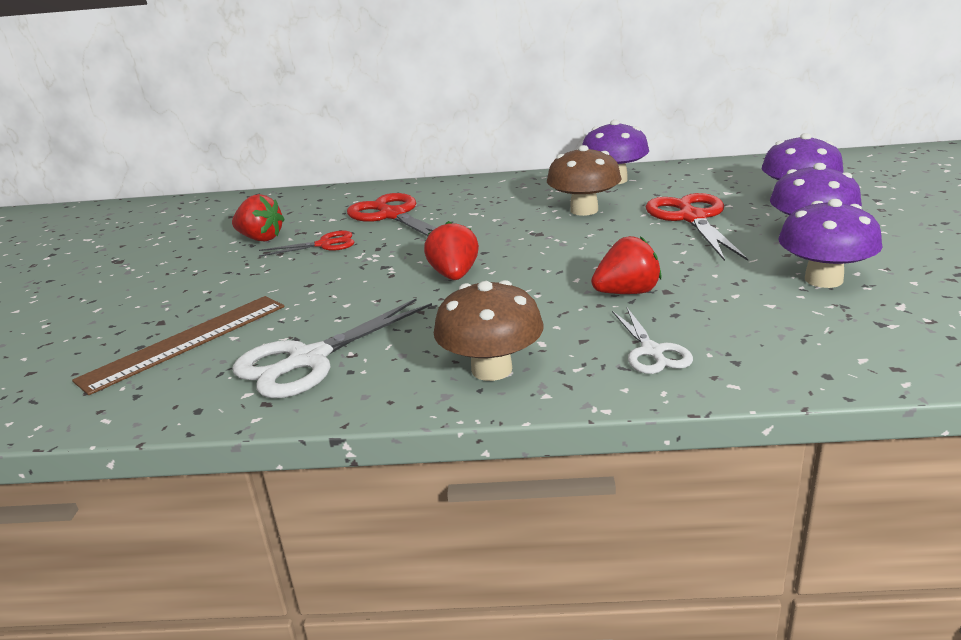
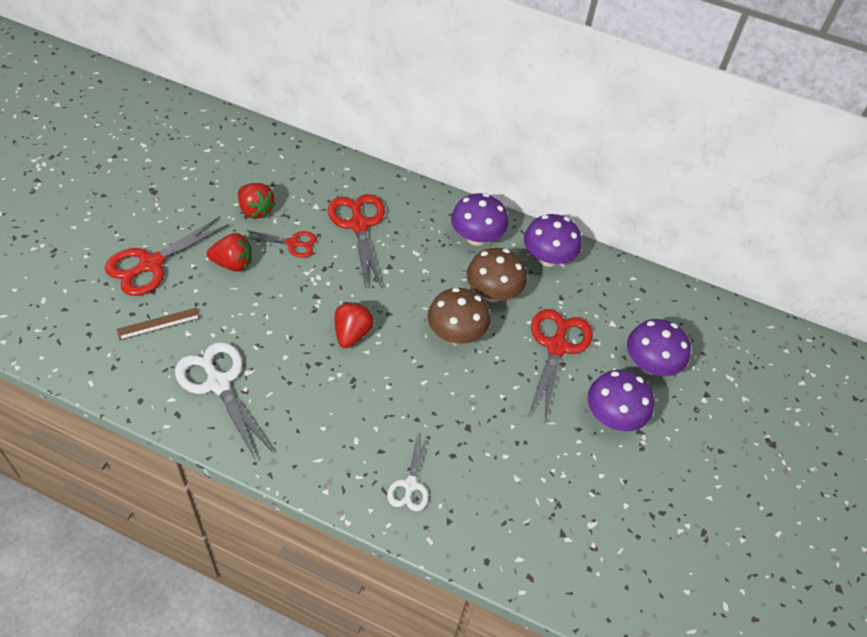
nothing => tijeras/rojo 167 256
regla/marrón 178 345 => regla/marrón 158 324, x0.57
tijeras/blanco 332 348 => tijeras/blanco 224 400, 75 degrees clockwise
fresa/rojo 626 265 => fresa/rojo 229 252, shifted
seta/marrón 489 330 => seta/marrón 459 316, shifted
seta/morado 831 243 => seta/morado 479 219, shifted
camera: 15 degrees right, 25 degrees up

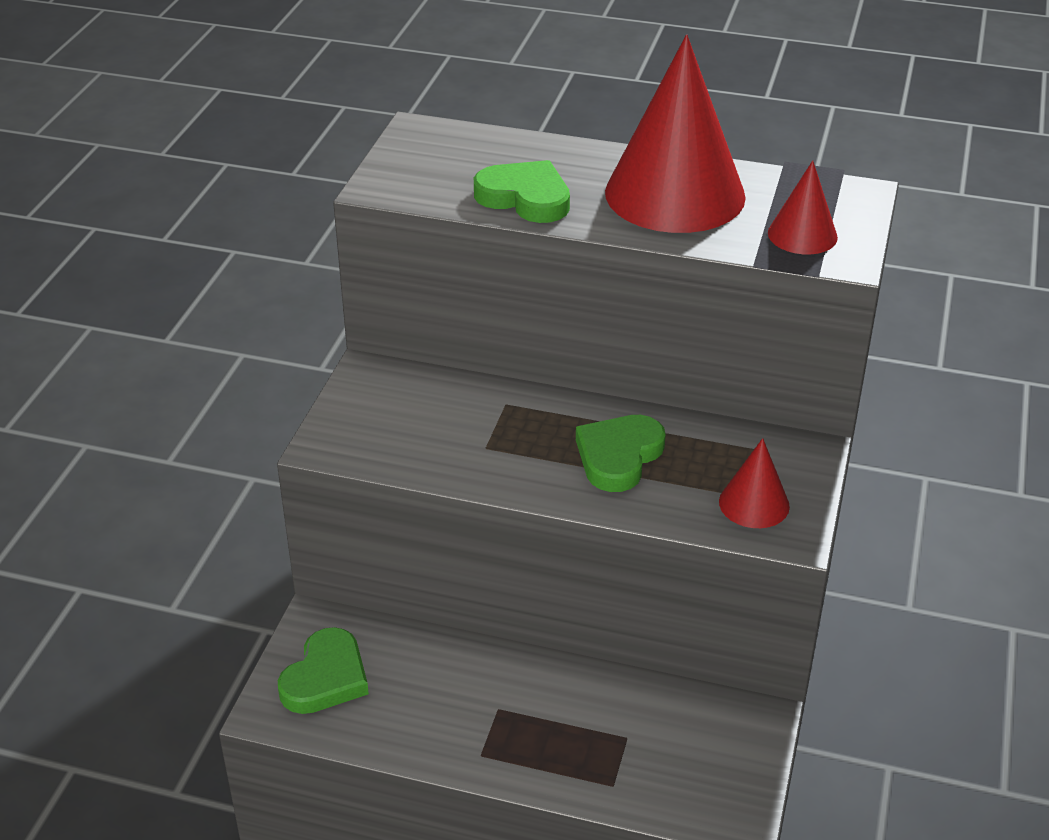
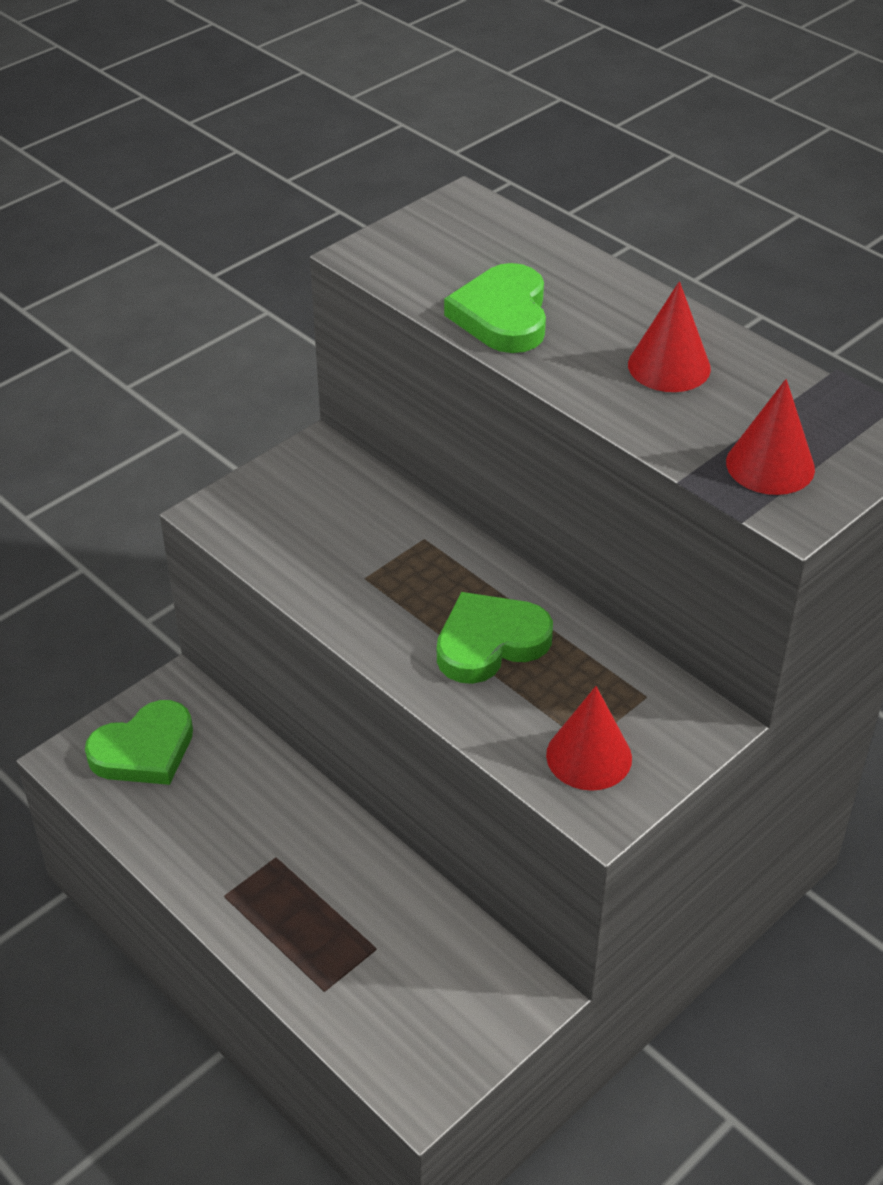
corazón/verde 522 191 => corazón/verde 495 308, 150 degrees counterclockwise
cono/rojo 675 134 => cono/rojo 669 336, x0.48
camera: 30 degrees right, 5 degrees up

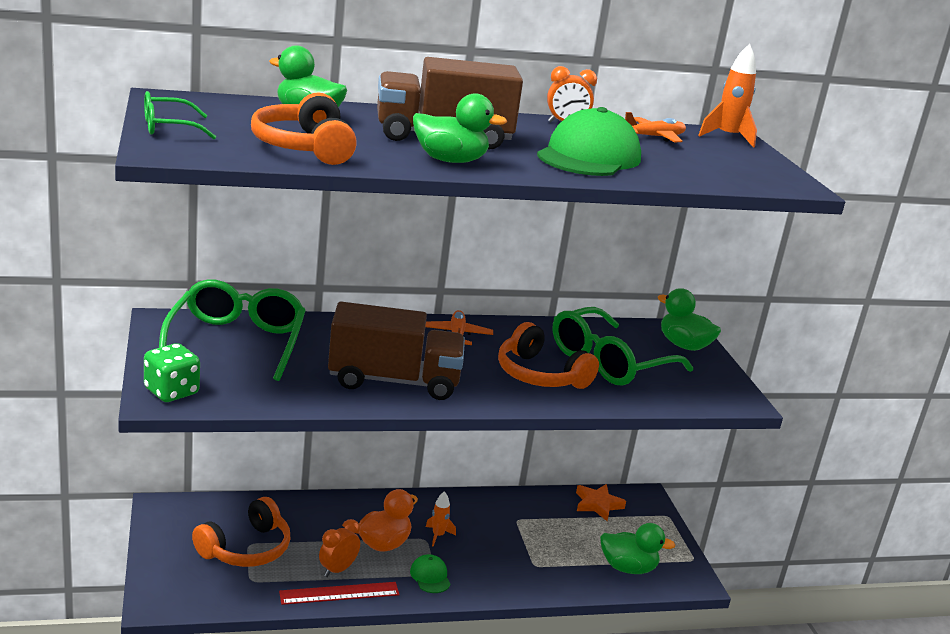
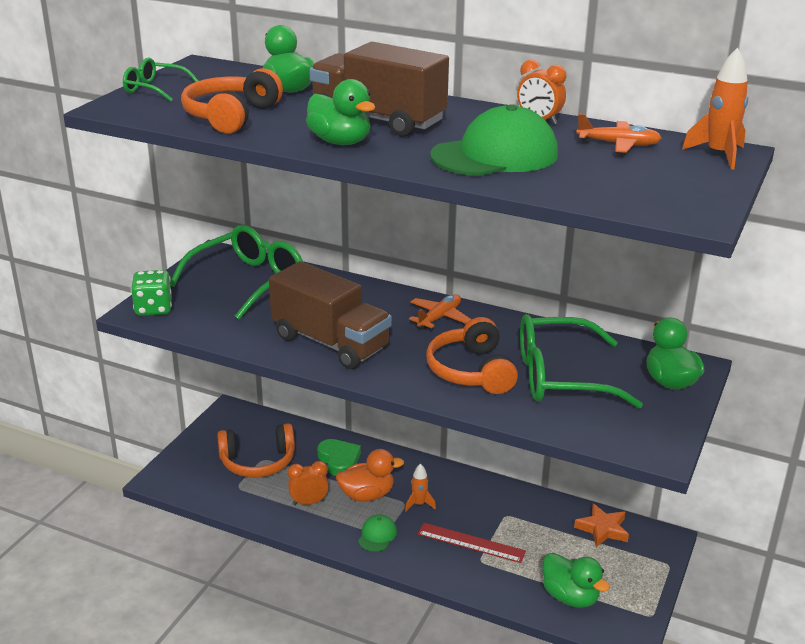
nothing => corazón/verde 339 457
regla/rojo 339 593 => regla/rojo 472 543, shifted
camera: 40 degrees right, 5 degrees up

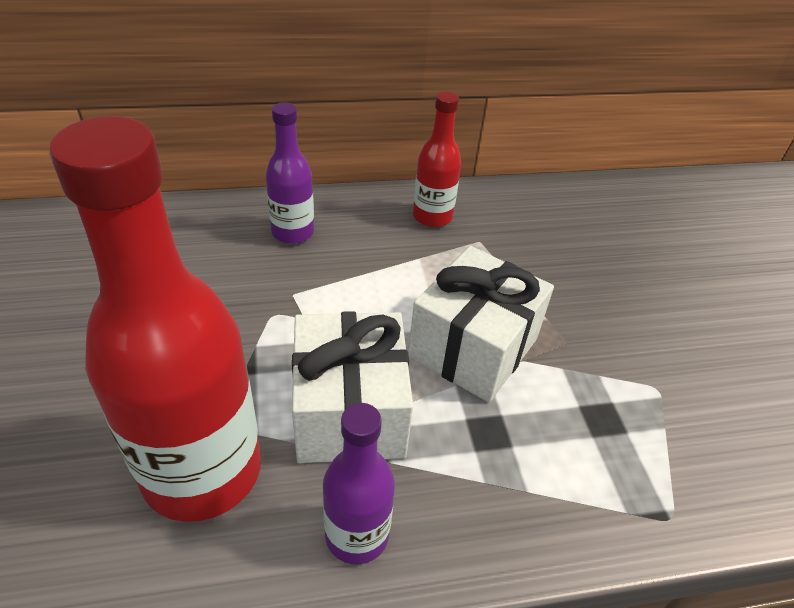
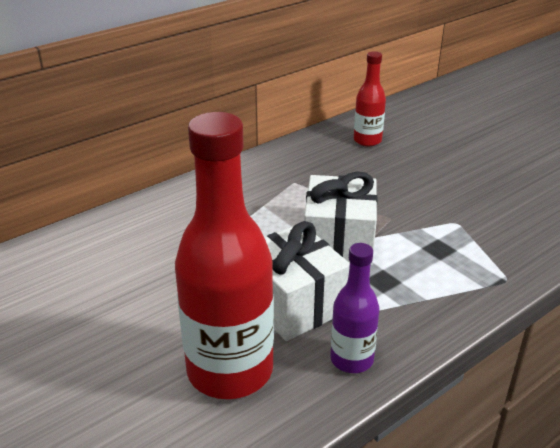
botella/rojo 437 159 => botella/rojo 370 98, shifted
botella/morado 290 173 => nothing
camera: 25 degrees left, 10 degrees down

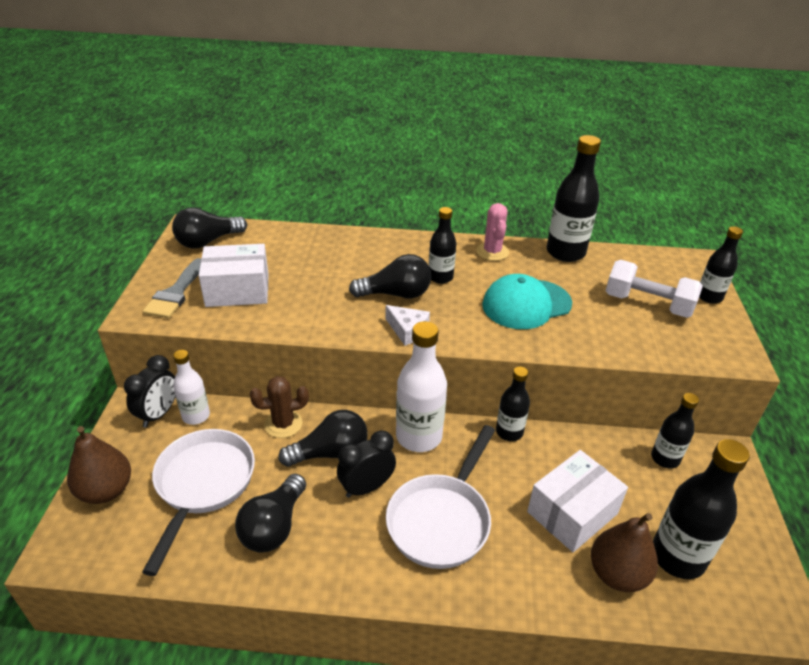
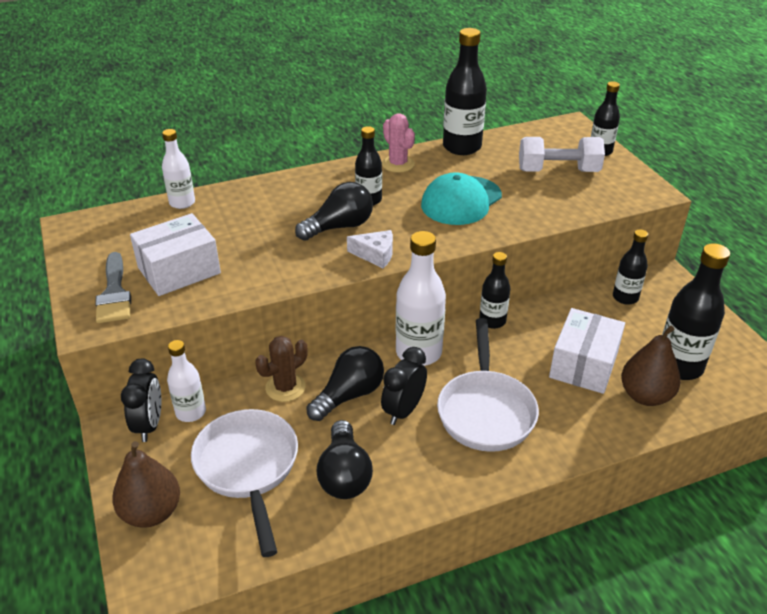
nothing => botella/blanco 178 169
bombilla/negro 209 228 => nothing
camera: 25 degrees left, 0 degrees up

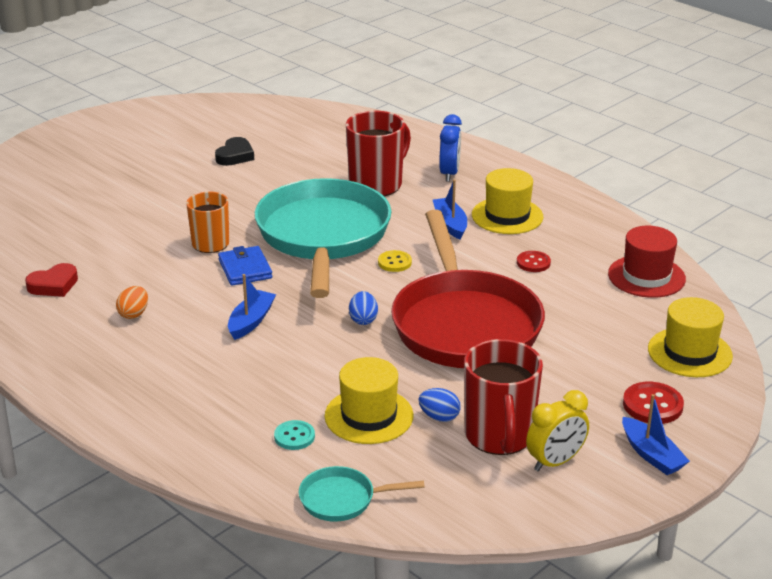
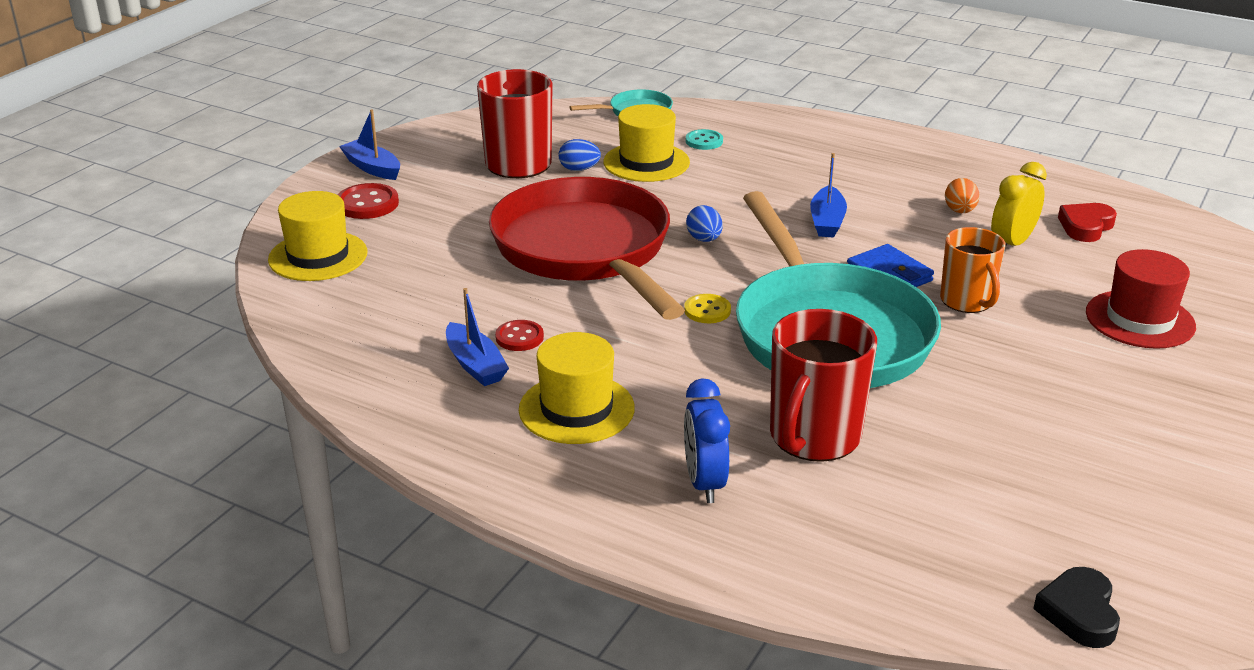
barco/azul 450 210 => barco/azul 477 337, shifted
despertador/amarillo 557 430 => despertador/amarillo 1019 205, shifted
corazón/negro 234 151 => corazón/negro 1076 607, shifted
sombrero/rojo 647 262 => sombrero/rojo 1141 299, shifted
camera: 165 degrees right, 0 degrees up

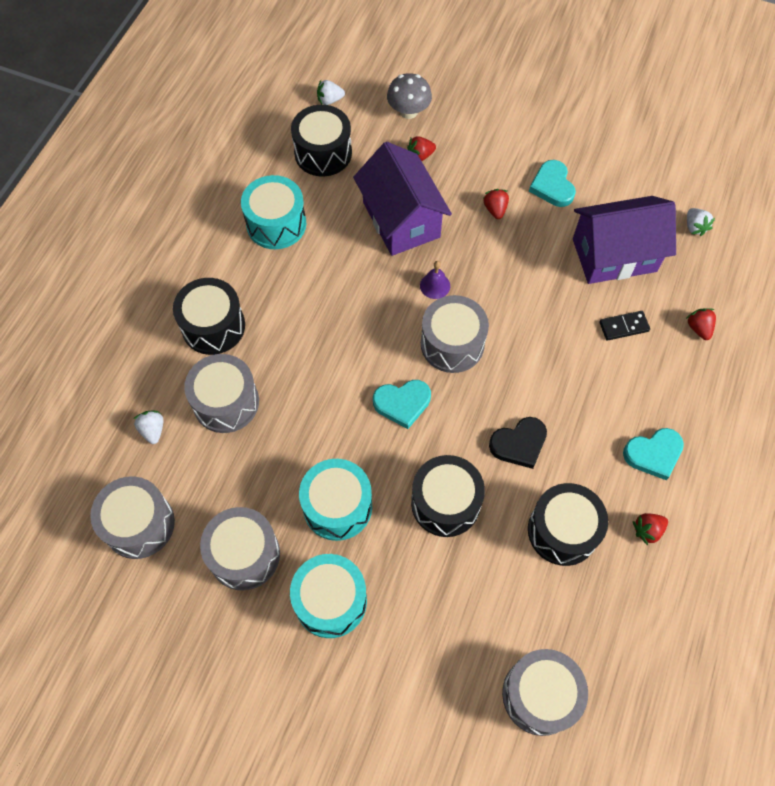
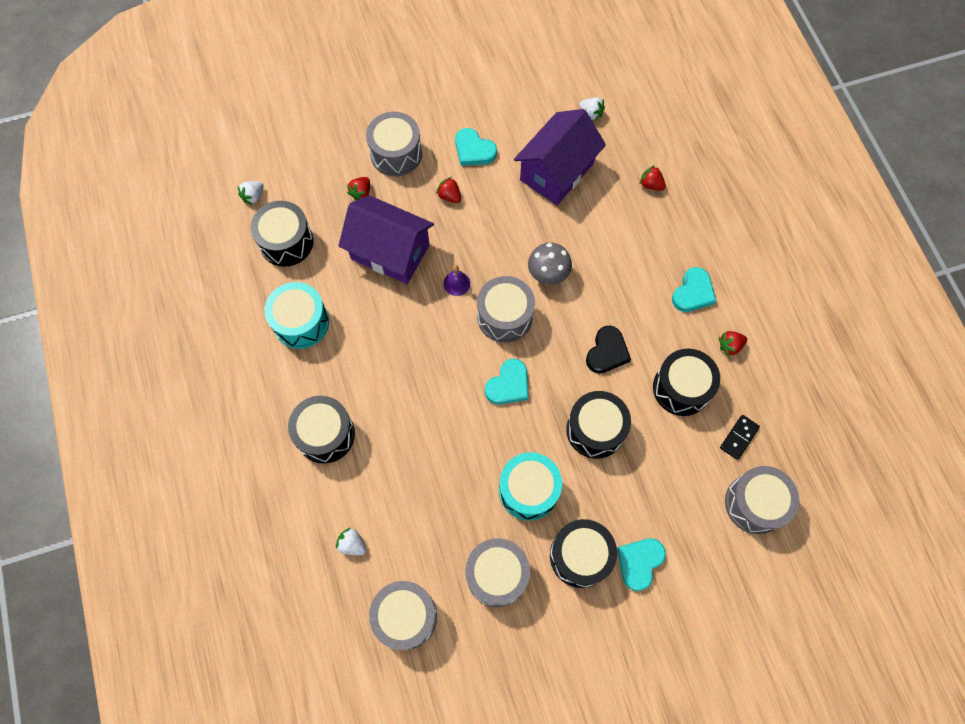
tambor/gris 221 393 => tambor/gris 394 144, shifted
seta/gris 409 96 => seta/gris 550 264, shifted
tambor/turquesa 328 596 => tambor/negro 583 553
nothing => corazón/turquesa 641 564
fresa/rojo 650 529 => fresa/rojo 733 344, 45 degrees clockwise
ficha de dominó/negro 624 326 => ficha de dominó/negro 740 437, shifted
camera: 40 degrees left, 5 degrees up

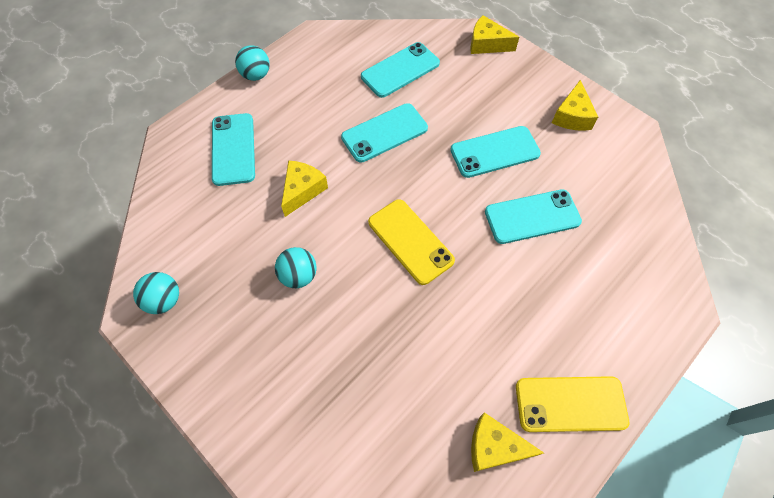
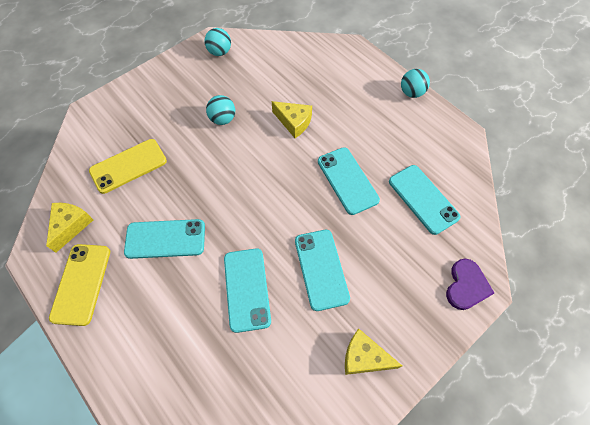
móvil/amarillo 411 242 => móvil/amarillo 128 166, shifted
móvil/turquesa 233 149 => móvil/turquesa 164 239, shifted
queso/amarillo 494 34 => corazón/morado 470 284
camera: 95 degrees right, 0 degrees up

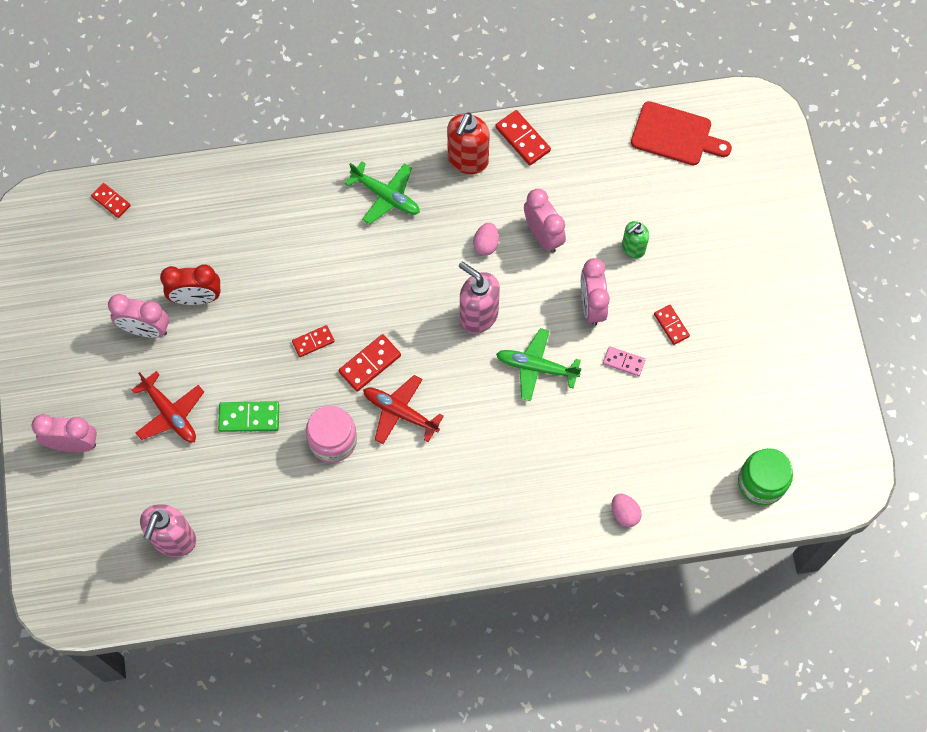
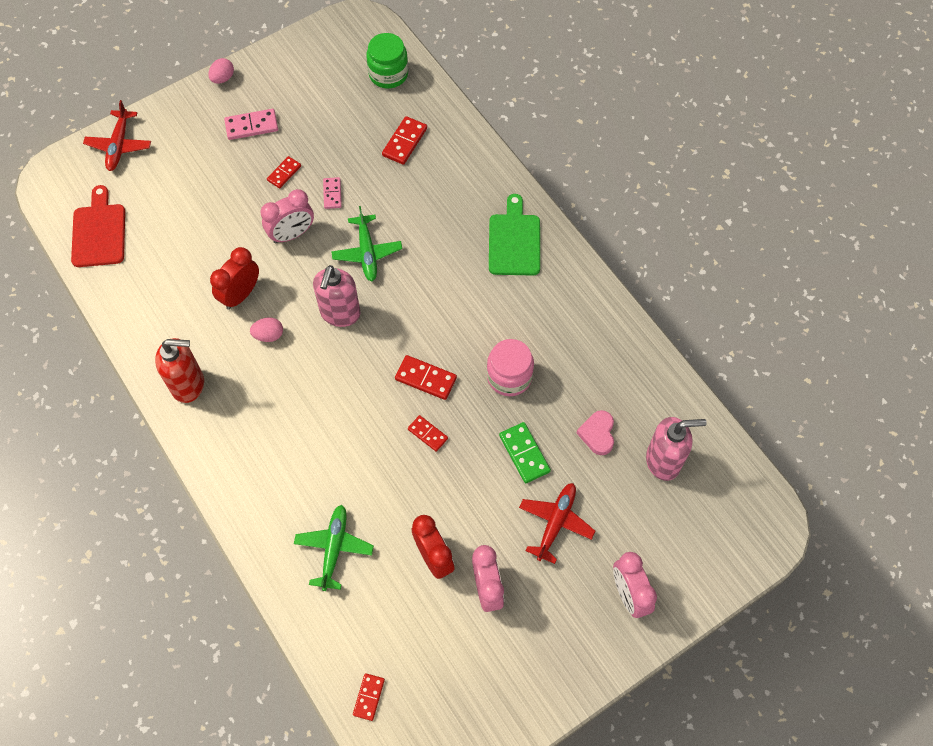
avión/rojo 403 409 => avión/rojo 117 135, shifted
huevo/rosa 627 510 => huevo/rosa 221 71, shifted
despertador/rosa 545 221 => despertador/rojo 234 278
nothing => ficha de dominó/rosa 251 124
avión/verde 382 192 => avión/verde 334 548, shifted
ficha de dominó/rojo 523 137 => ficha de dominó/rojo 404 140, shifted
nothing => tabla de cortar/verde 514 234
nothing => corazón/rosa 595 432
dispensador de jabón/verde 635 239 => nothing
camera: 115 degrees left, 5 degrees down

